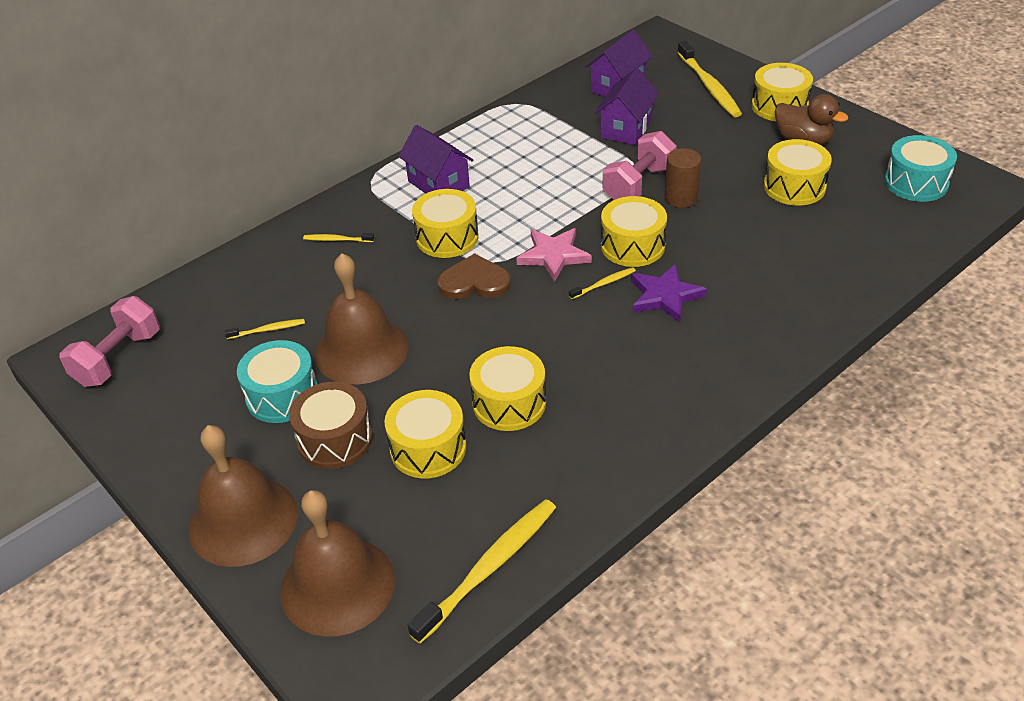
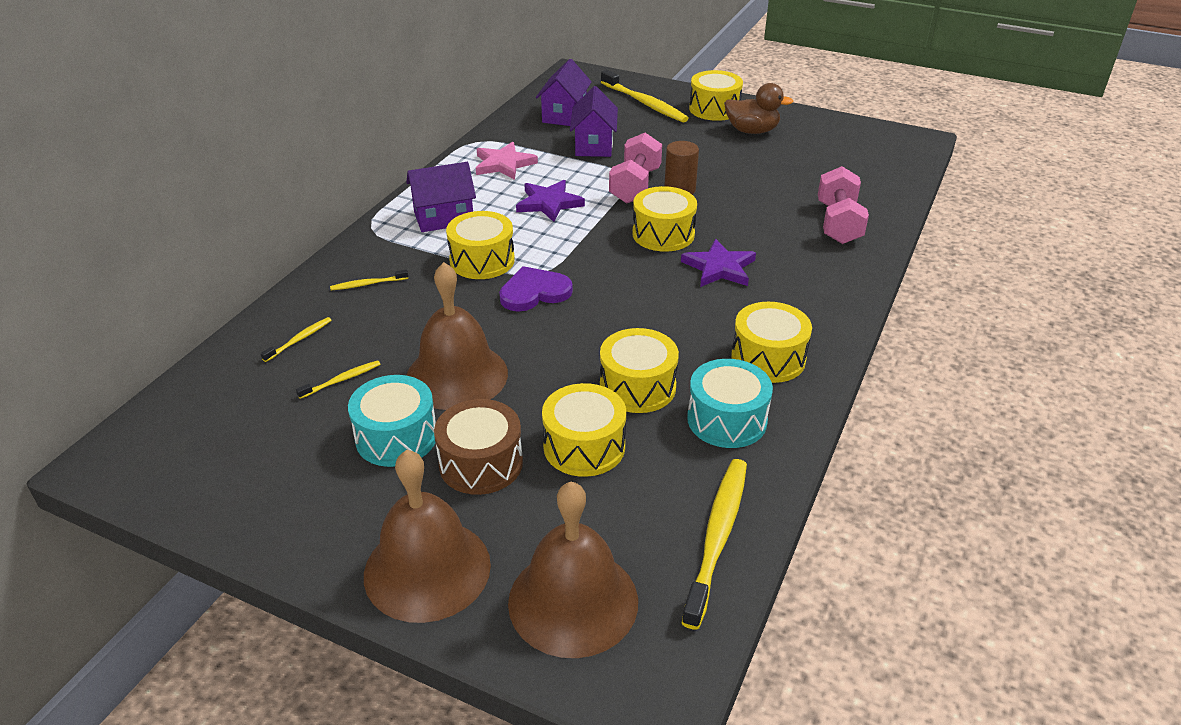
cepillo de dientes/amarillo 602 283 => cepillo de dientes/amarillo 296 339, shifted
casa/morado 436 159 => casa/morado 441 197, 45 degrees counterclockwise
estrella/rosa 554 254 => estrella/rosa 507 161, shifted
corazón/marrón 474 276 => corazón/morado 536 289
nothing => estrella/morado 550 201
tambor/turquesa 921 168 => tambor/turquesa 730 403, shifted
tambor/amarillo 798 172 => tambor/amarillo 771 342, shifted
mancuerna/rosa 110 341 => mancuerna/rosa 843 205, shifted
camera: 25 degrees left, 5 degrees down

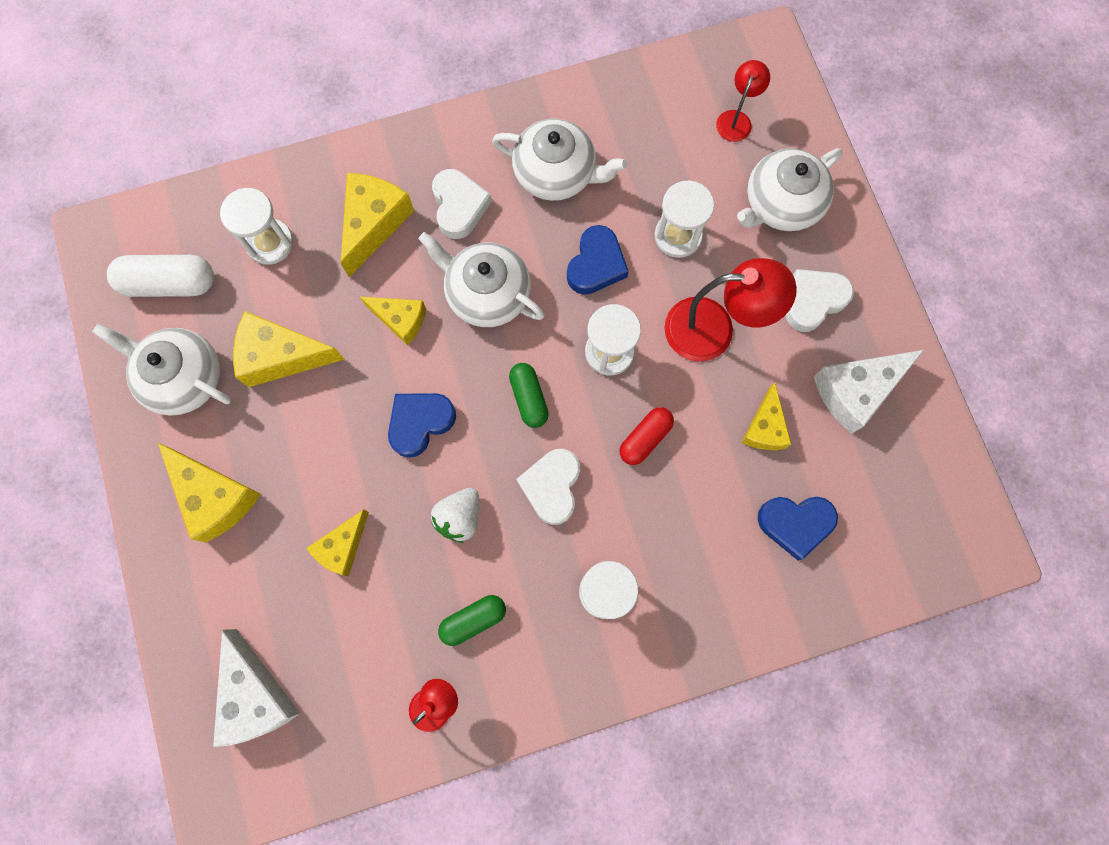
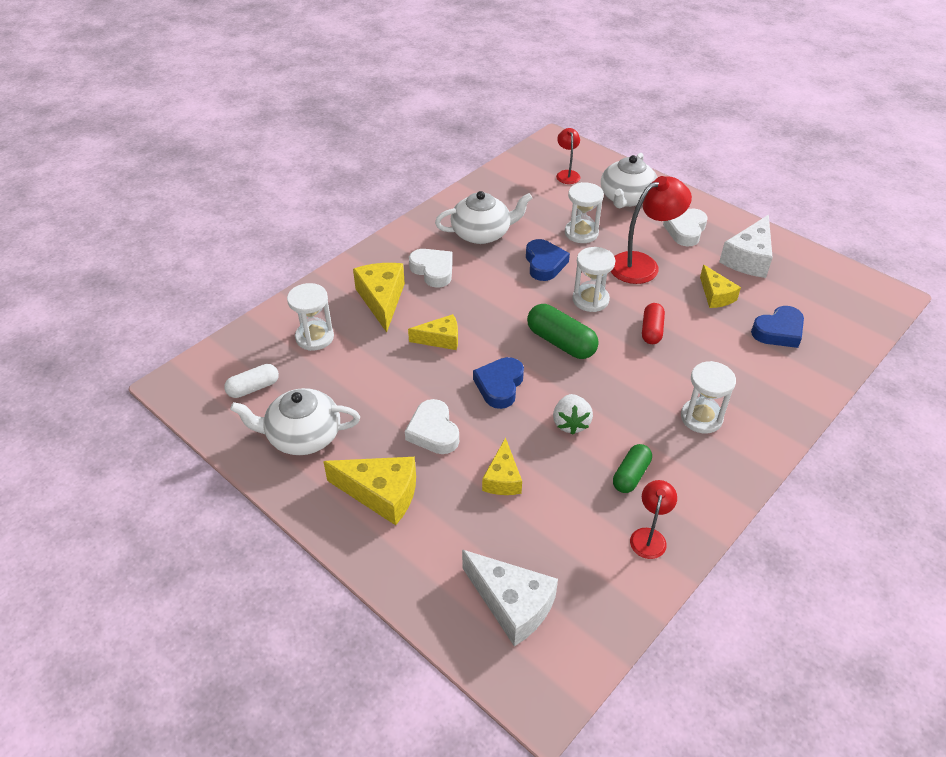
cápsula/blanco 160 276 => cápsula/blanco 251 381, x0.65
corazón/blanco 548 487 => corazón/blanco 432 426, shifted
cápsula/verde 529 395 => cápsula/verde 563 331, x1.55
queso/amarillo 289 349 => nothing
tetera/blanco 482 279 => nothing
camera: 30 degrees left, 30 degrees down

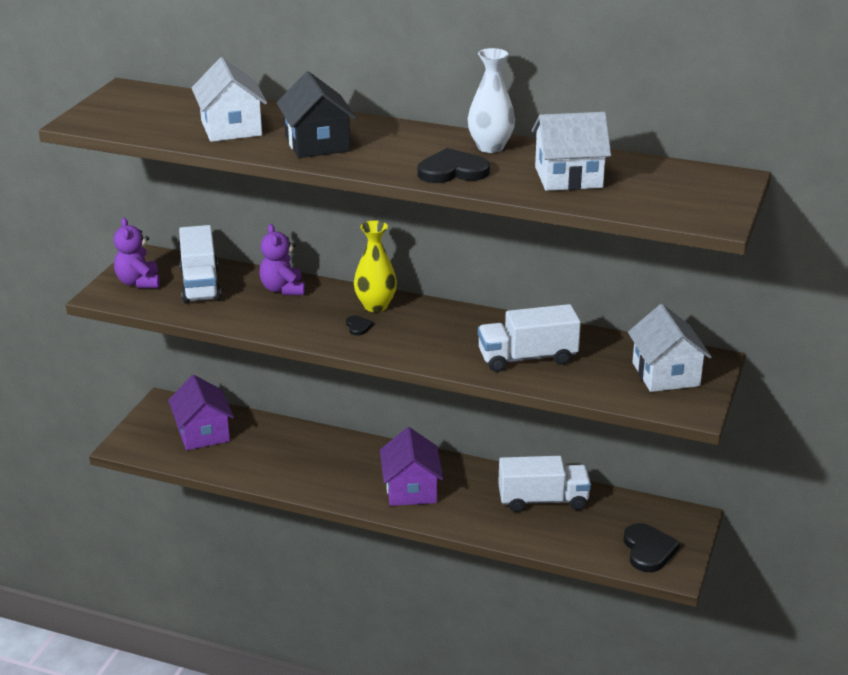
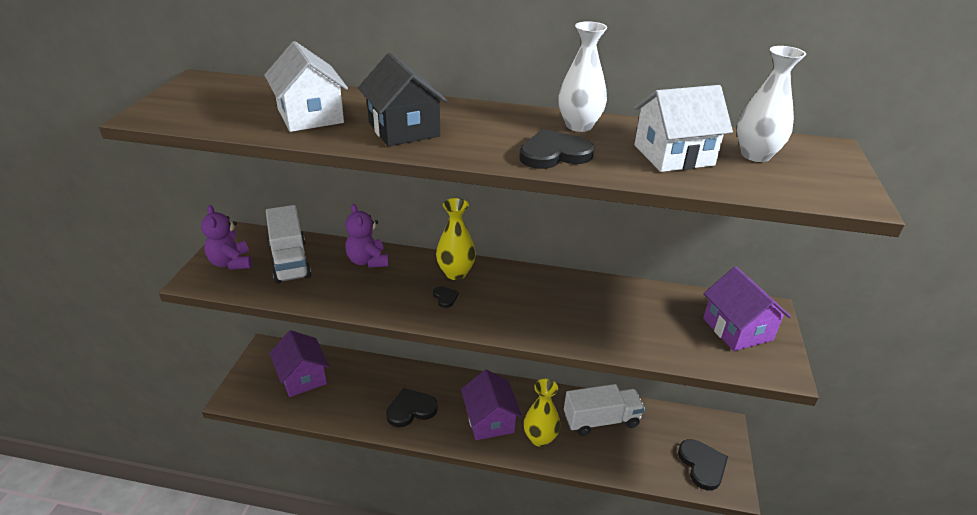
nothing => corazón/negro 412 407
nothing => florero/amarillo 542 413
casa/blanco 670 348 => casa/morado 747 308
nothing => florero/blanco 771 104
camión/blanco 529 338 => nothing
camera: 10 degrees left, 5 degrees up

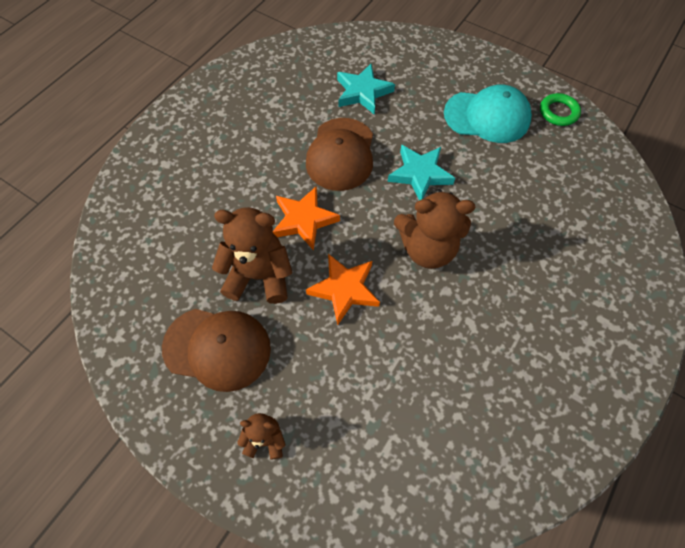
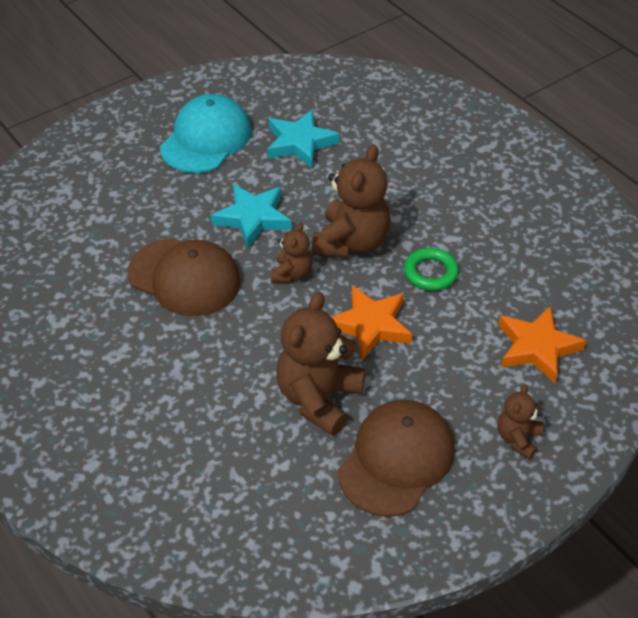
estrella/turquesa 366 89 => estrella/turquesa 303 139, shifted
nothing => osito/marrón 291 252
anillo/verde 560 109 => anillo/verde 431 269, shifted
estrella/naranja 306 218 => estrella/naranja 542 344, shifted
camera: 70 degrees left, 15 degrees down

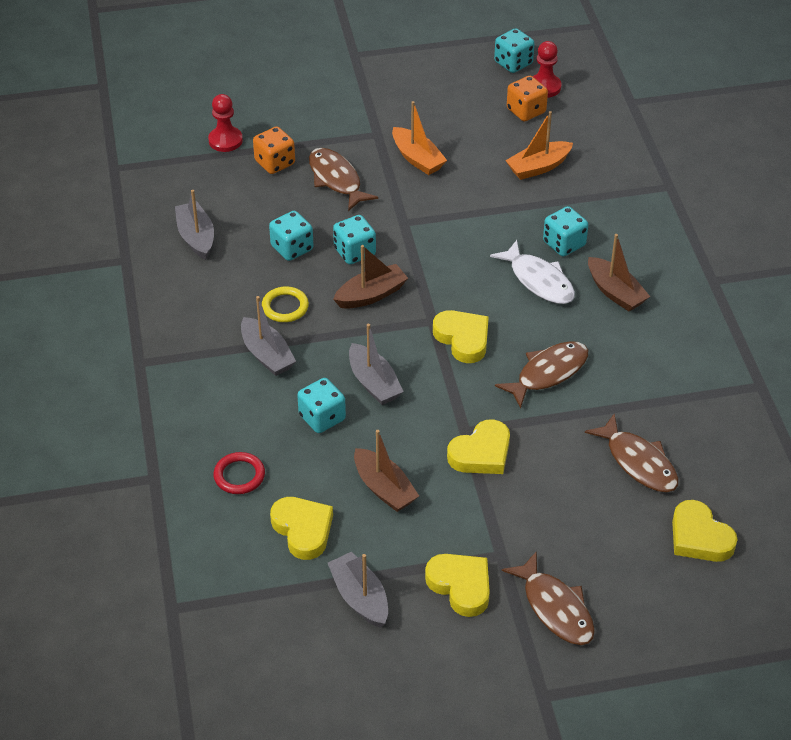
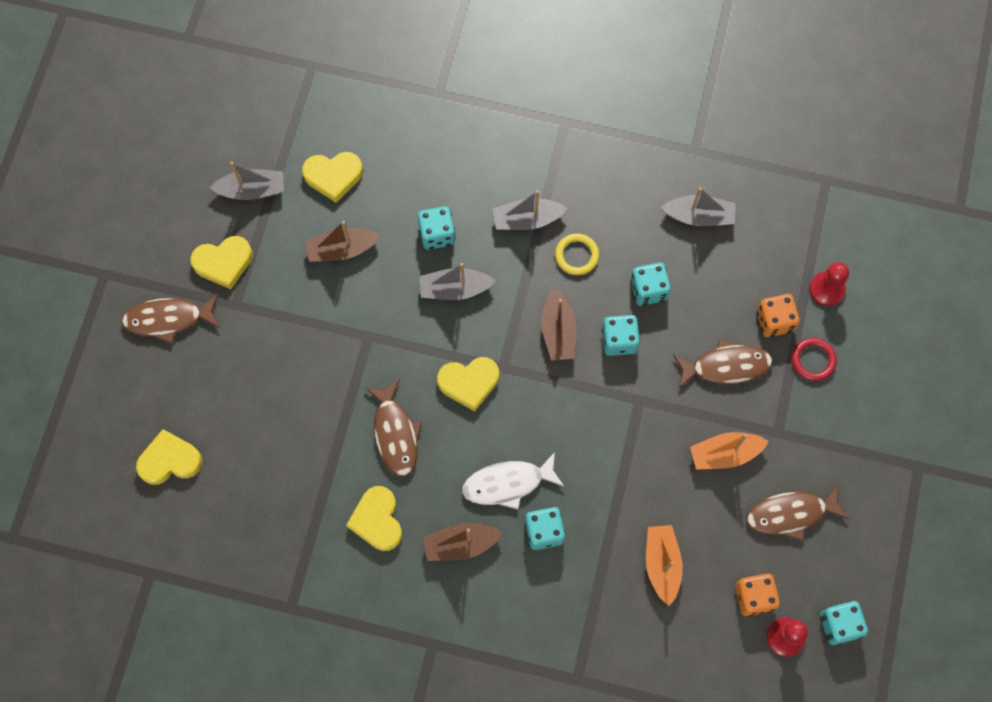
corazón/amarillo 478 446 => corazón/amarillo 374 518, shifted
pez/marrón 631 452 => pez/marrón 797 512, shifted
anillo/rojo 239 473 => anillo/rojo 814 359, shifted
camera: 115 degrees right, 25 degrees up

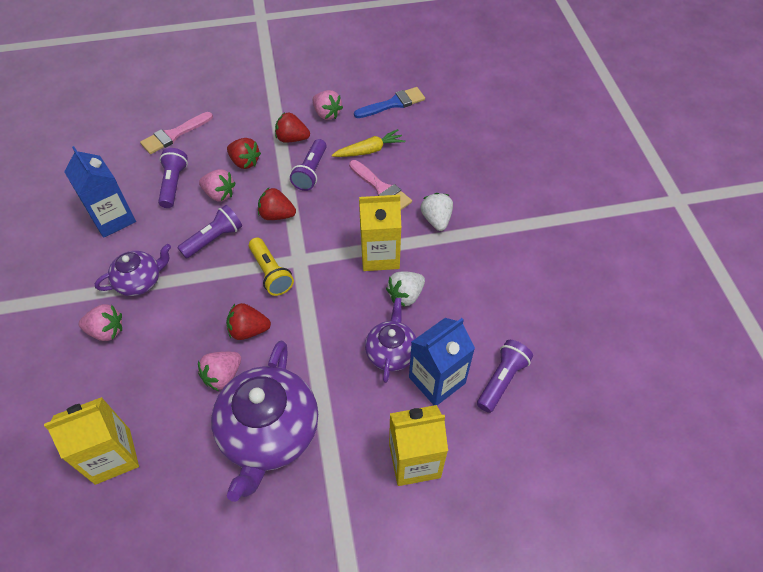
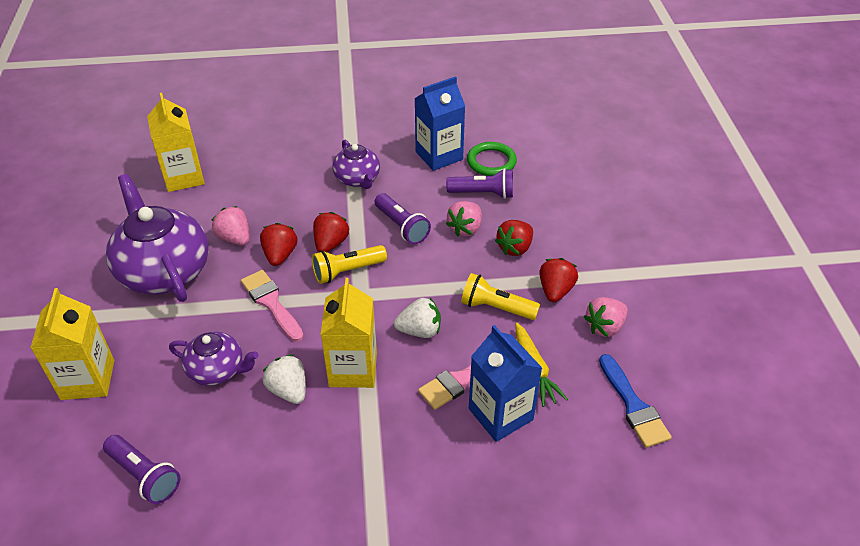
tetera/morado 264 421 => tetera/morado 157 238, 45 degrees clockwise
pincel/rosa 176 133 => pincel/rosa 272 306, shifted
fresa/rojo 277 204 => fresa/rojo 331 232, shifted
fresa/blanco 437 212 => fresa/blanco 417 318, shifted
lámpara de mano/morado 308 165 => lámpara de mano/amarillo 500 296
nothing => anillo/verde 492 159
cartón de leche/azul 442 361 => cartón de leche/azul 505 383, shifted
fresa/rosa 100 322 => nothing
camera: 95 degrees right, 10 degrees down

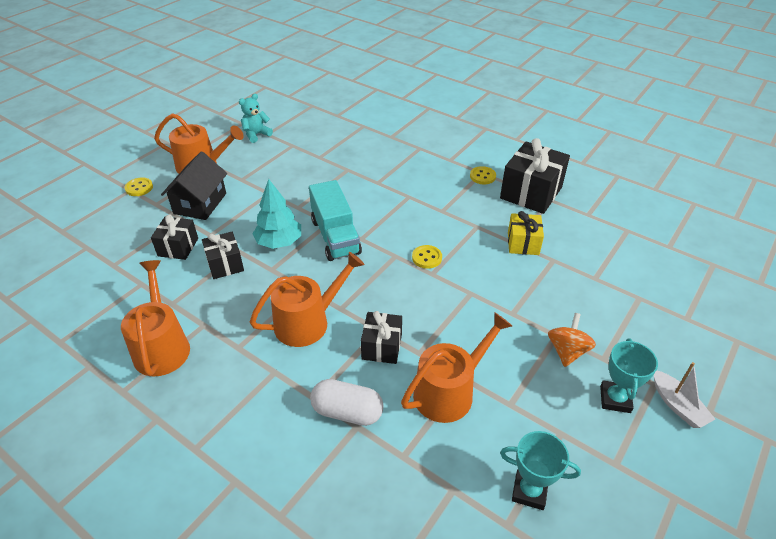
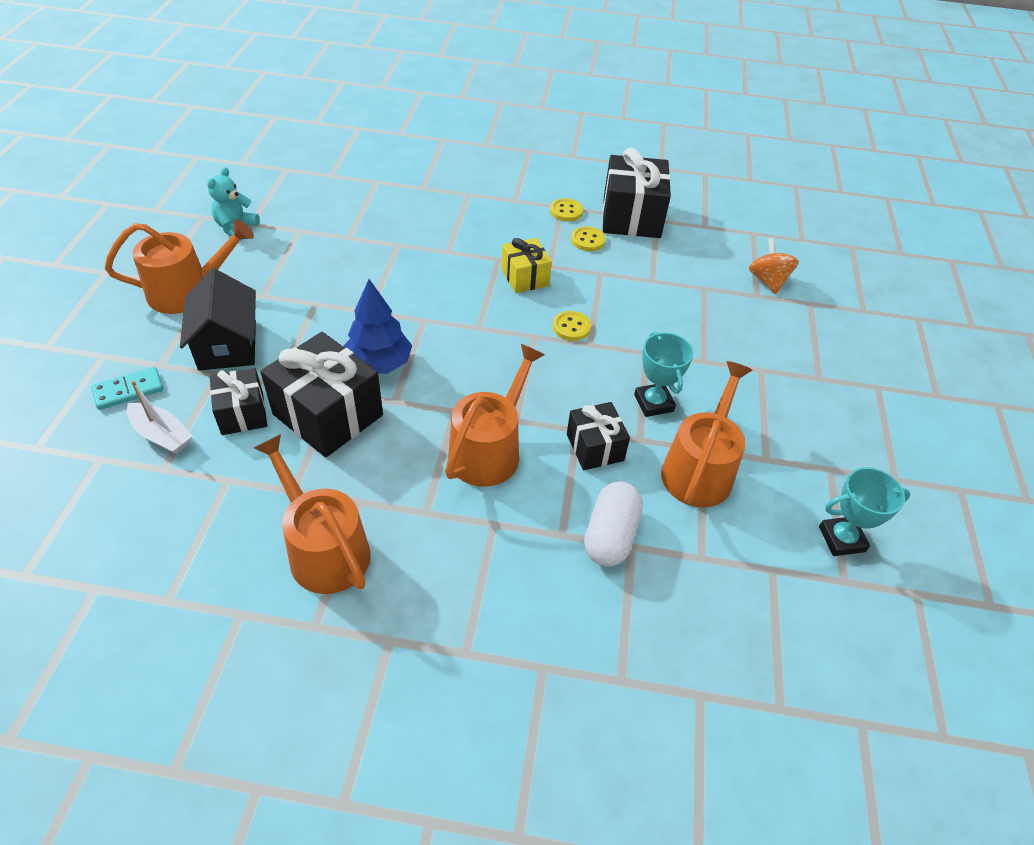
nothing => ficha de dominó/turquesa 127 388
barco/blanco 684 395 => barco/blanco 160 417, shifted
regalo/negro 223 255 => regalo/negro 321 394, x1.72
árbol/turquesa 276 214 => árbol/azul 377 326
regalo/amarillo 526 233 => regalo/amarillo 526 265, shifted
botón/amarillo 139 187 => botón/amarillo 588 238, shifted
cápsula/blanco 347 402 => cápsula/blanco 613 523, 60 degrees counterclockwise
trofeo/turquesa 629 375 => trofeo/turquesa 664 374, shifted
peonza/naranja 572 340 => peonza/naranja 774 266, shifted
camión/turquesa 335 220 => nothing
camera: 30 degrees left, 5 degrees up

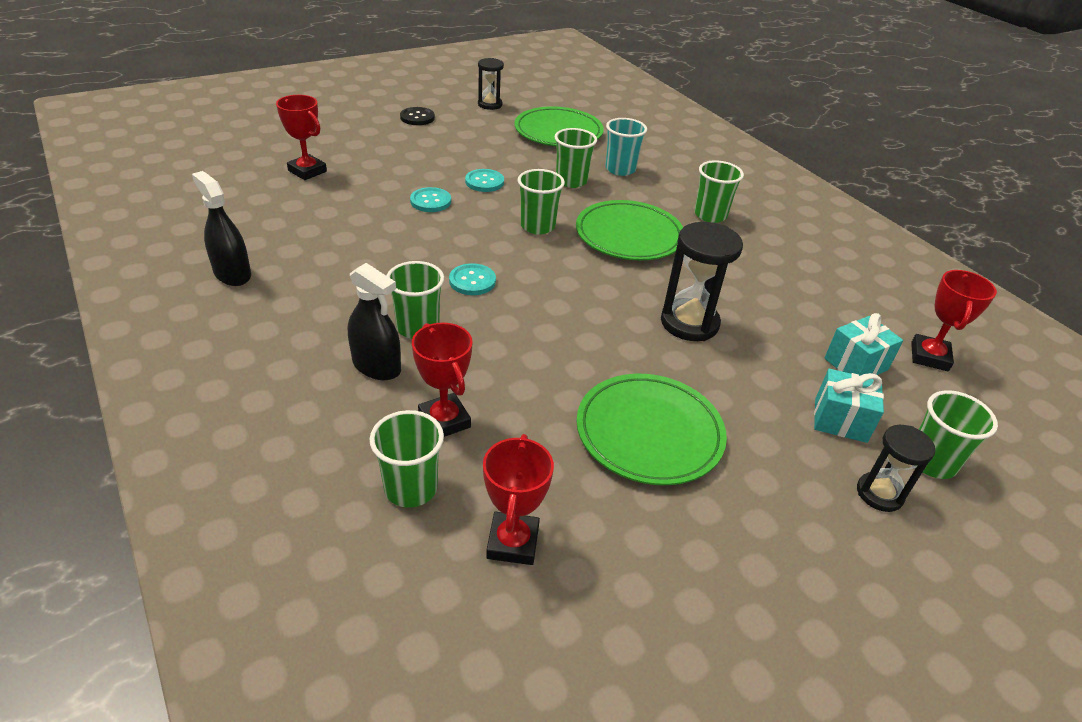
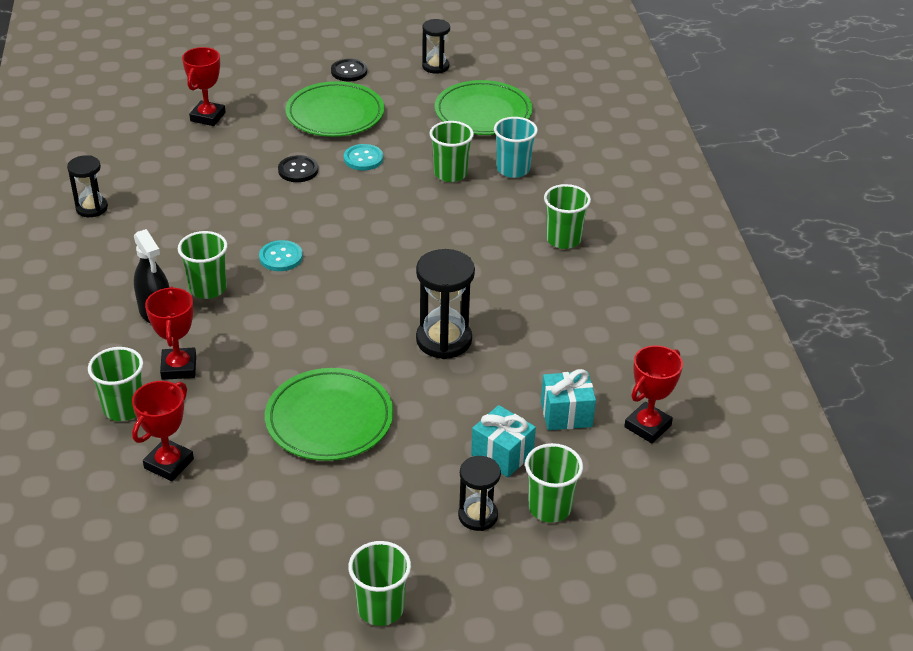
pulverizador/negro 221 228 => reloj de arena/negro 87 186
trofeo/rojo 301 137 => trofeo/rojo 204 86, 45 degrees clockwise
botón/turquesa 430 199 => botón/negro 298 168
plato/verde 629 230 => plato/verde 335 109, shifted
vaso/verde 541 201 => vaso/verde 379 583, shifted
camera: 25 degrees right, 0 degrees up

